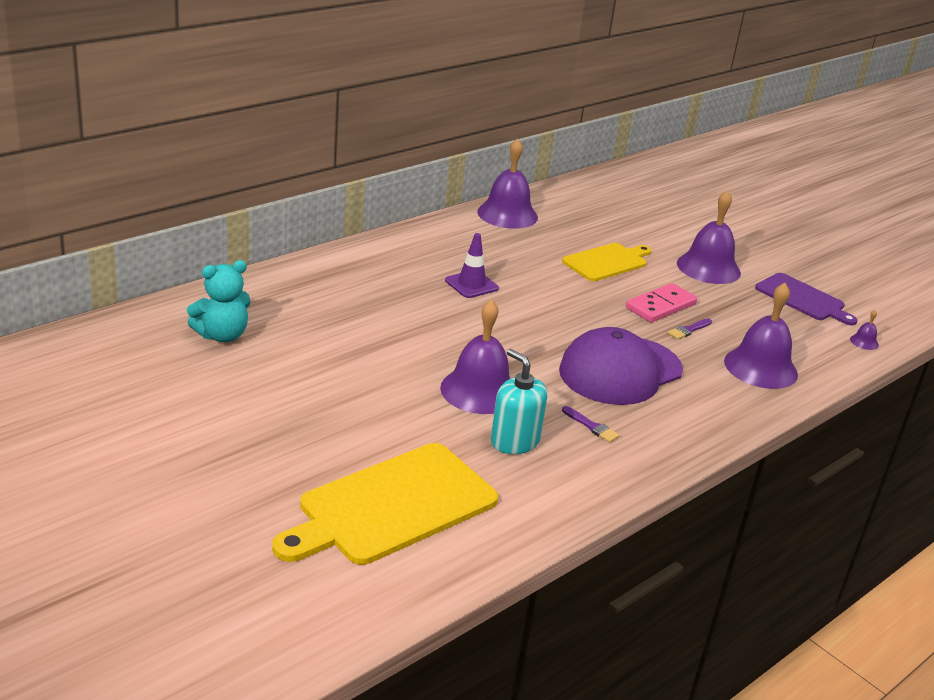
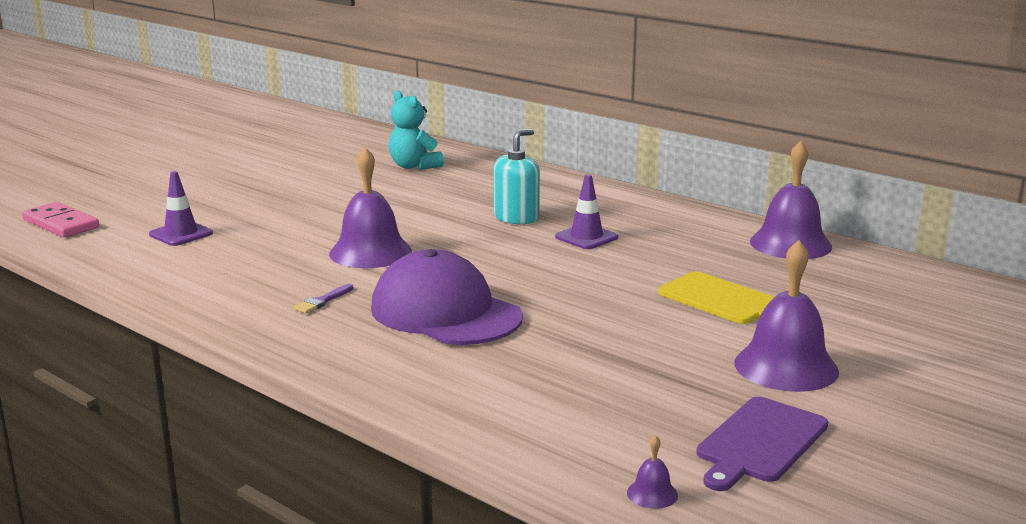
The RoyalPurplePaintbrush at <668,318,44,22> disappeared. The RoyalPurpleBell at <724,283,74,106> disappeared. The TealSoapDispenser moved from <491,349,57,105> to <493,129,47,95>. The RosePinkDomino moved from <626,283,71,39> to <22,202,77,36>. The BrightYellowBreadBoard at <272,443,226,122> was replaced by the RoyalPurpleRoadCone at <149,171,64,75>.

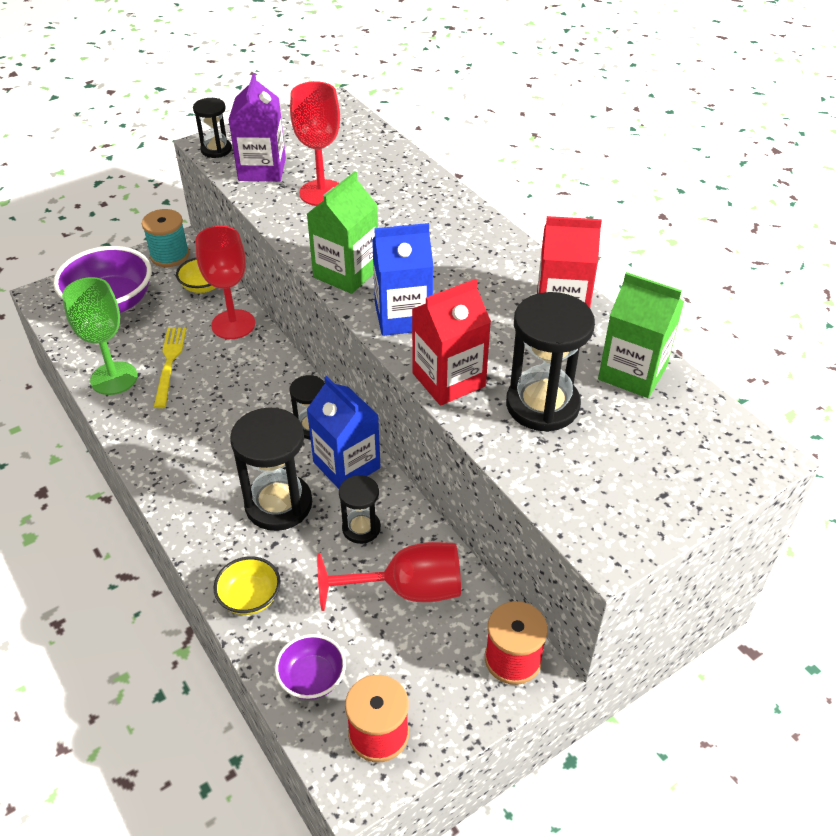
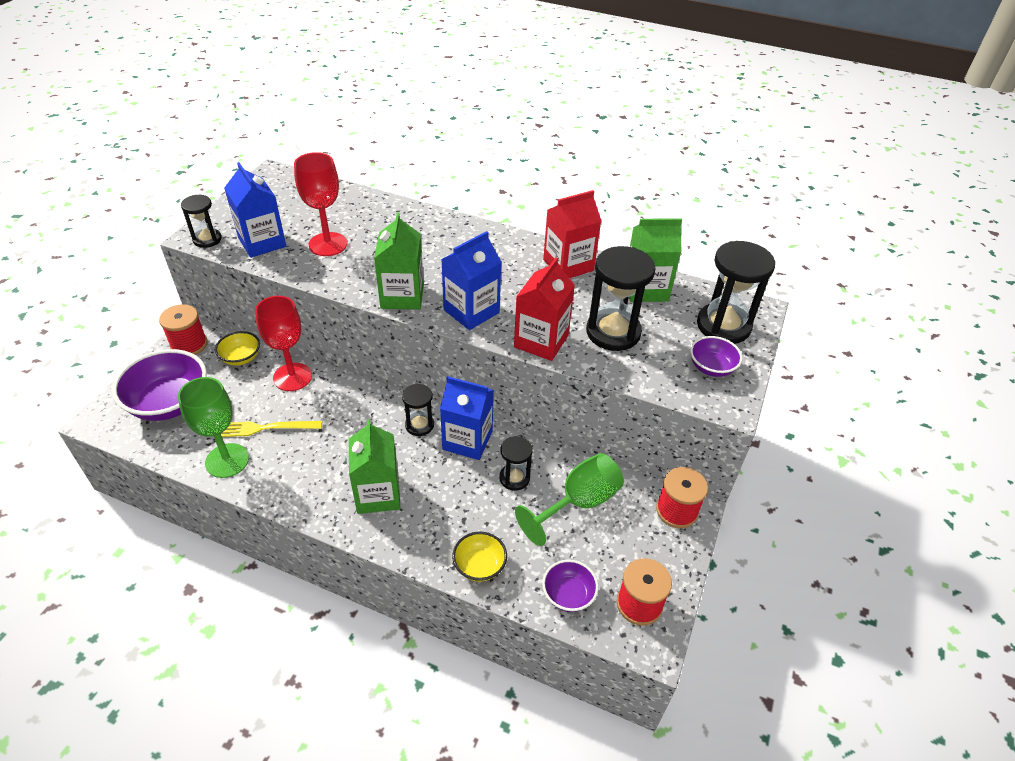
The GreenJuiceCarton at <349,419,51,95> appeared. The RoyalPurpleServingBowl at <690,336,53,41> appeared. The JetBlackSandTimer moved from <230,407,82,124> to <697,241,78,103>. The TealSpool at <142,209,47,58> became the CrimsonSpool at <159,304,49,51>. The RoyalPurpleJuiceCarton at <228,73,58,109> became the RoyalBlueJuiceCarton at <224,162,62,96>. The CrimsonWineGlass at <317,542,144,69> became the GreenWineGlass at <515,453,109,93>. The BrightYellowFork at <154,327,32,81> turned 60 degrees counterclockwise.

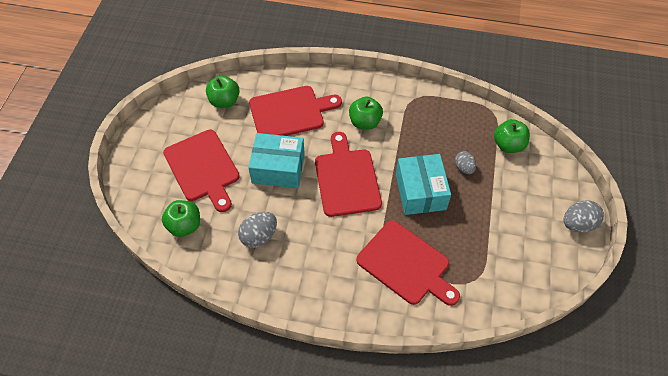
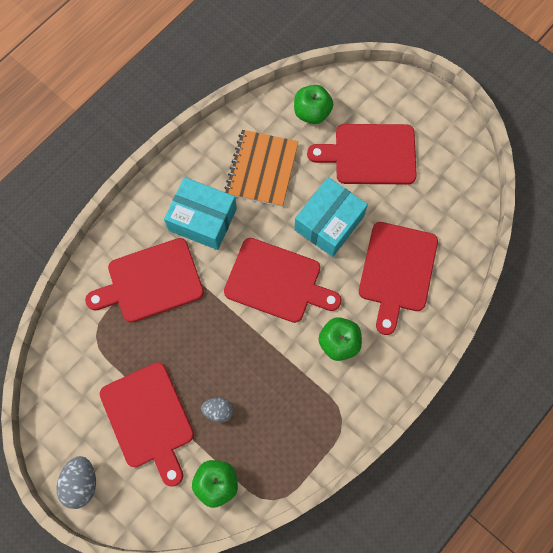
The GreenToyApple at <206,75,34,33> disappeared. The CrimsonBreadBoard at <100,362,94,125> appeared. The TealParcel moved from <396,154,55,61> to <164,177,73,73>. The AshGreyEgg at <238,212,39,36> was replaced by the OrangeColouredNotebook at <224,130,74,77>.

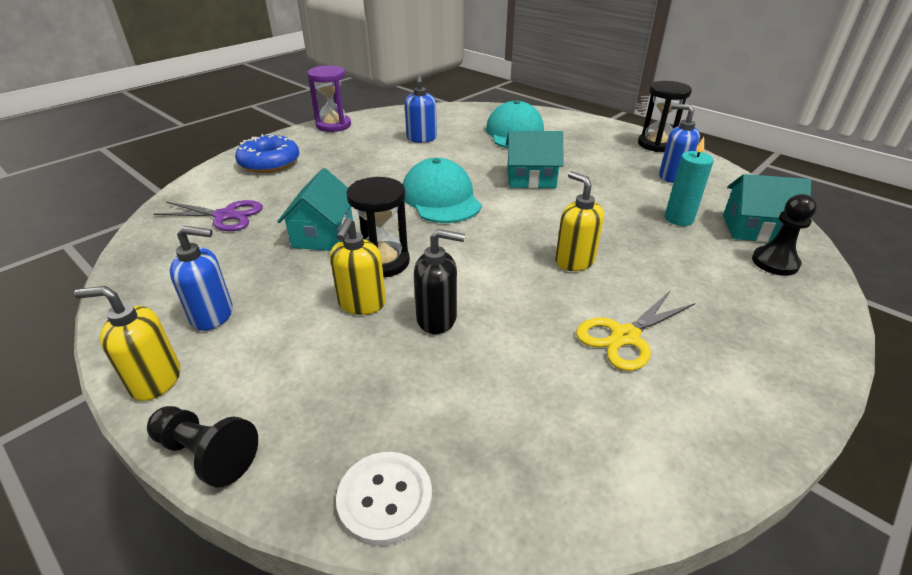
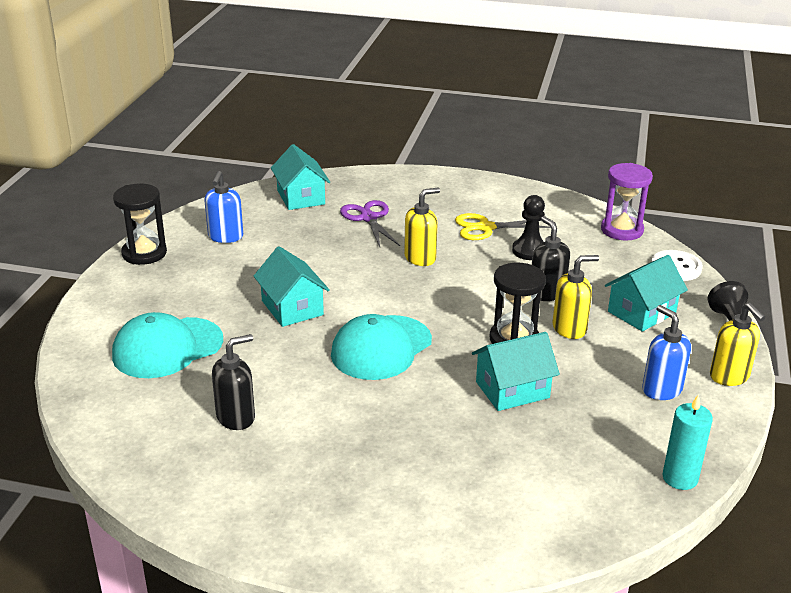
The RoyalBlueDonut at <235,134,64,39> disappeared. The TealToyHouse at <605,255,83,77> appeared. The RoyalPurpleShears moved from <153,200,110,31> to <340,200,60,47>. The RoyalPurpleSandTimer moved from <307,65,44,67> to <601,163,52,78>. The TealCandle moved from <665,137,49,89> to <663,394,50,96>. The JetBlackGamePawn moved from <752,194,65,82> to <512,195,33,65>. The RoyalBlueSoapDispenser at <405,74,32,69> became the JetBlackSoapDispenser at <212,334,43,96>. The BrightYellowSoapDispenser at <555,171,49,100> turned 150 degrees counterclockwise. The BrightYellowShears at <576,291,119,80> turned 150 degrees clockwise.

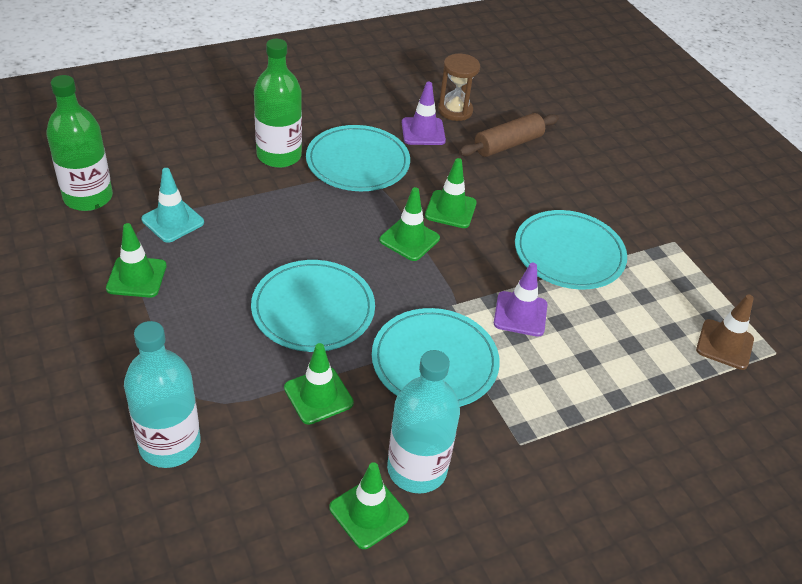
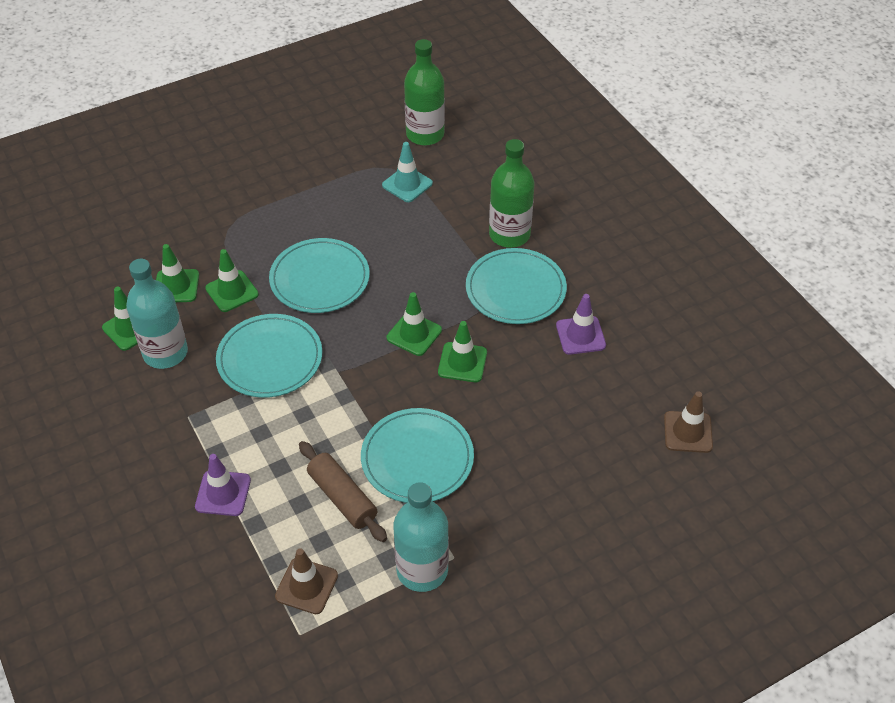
The RussetSandTimer at <438,54,42,67> disappeared. The RussetRoadCone at <664,391,49,62> appeared. The GreenRoadCone moved from <106,223,61,75> to <156,244,43,58>. The TealBottle moved from <124,321,76,147> to <393,482,56,110>. The RussetDoughRoller moved from <459,113,100,44> to <299,441,88,101>. The RoyalPurpleRoadCone moved from <494,263,54,74> to <195,454,56,62>.

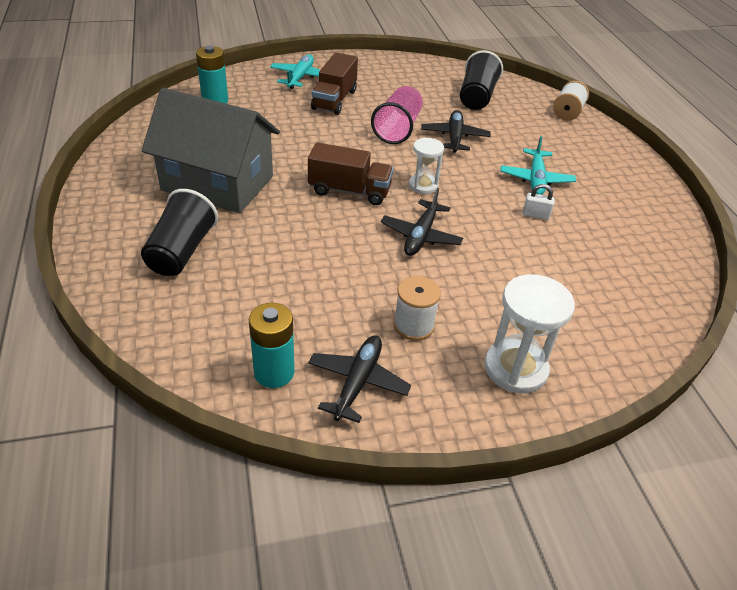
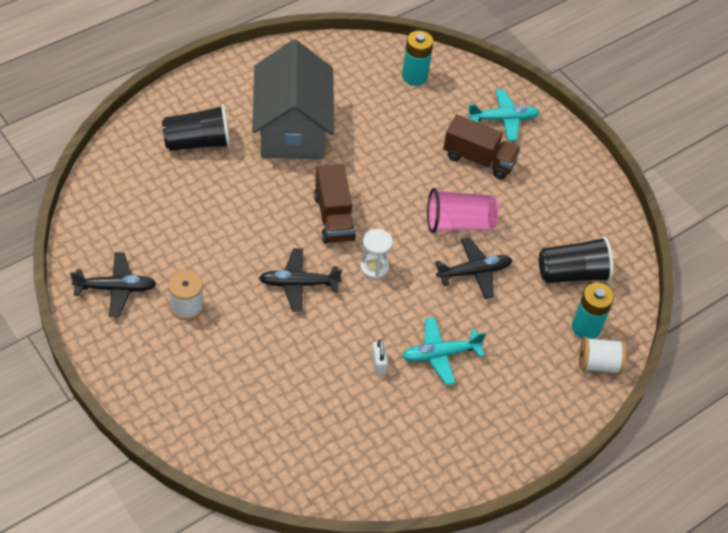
The WhiteSandTimer at <484,274,91,119> disappeared. The TealBattery moved from <249,303,46,85> to <572,283,42,56>. The RussetTruck at <311,52,47,63> turned 150 degrees counterclockwise.

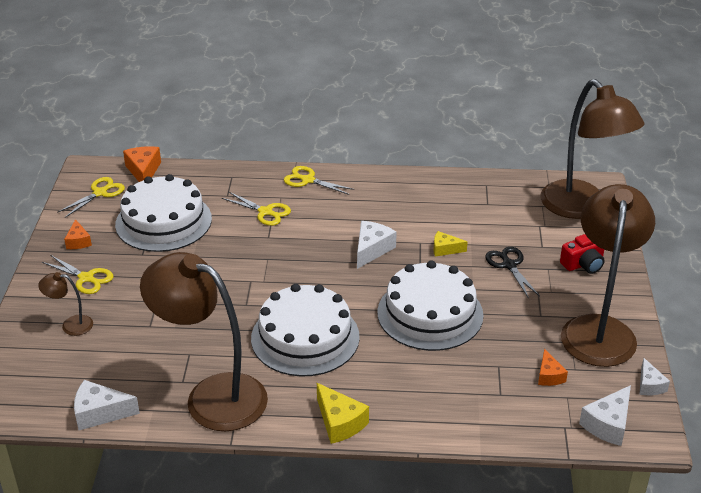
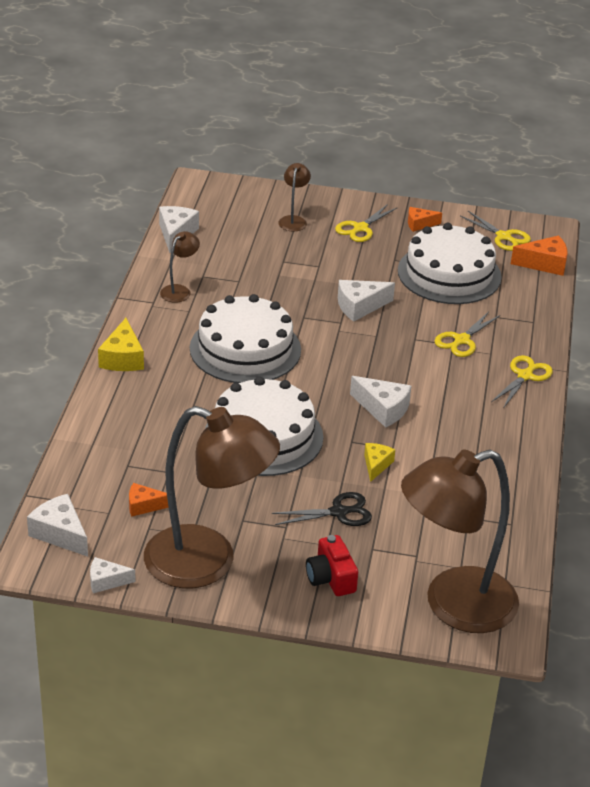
The WhiteCheese at <338,280,57,42> appeared. The BrightYellowCheese at <317,383,52,61> turned 60 degrees counterclockwise. The RussetLamp at <140,252,128,179> changed to 0.41 times the size.

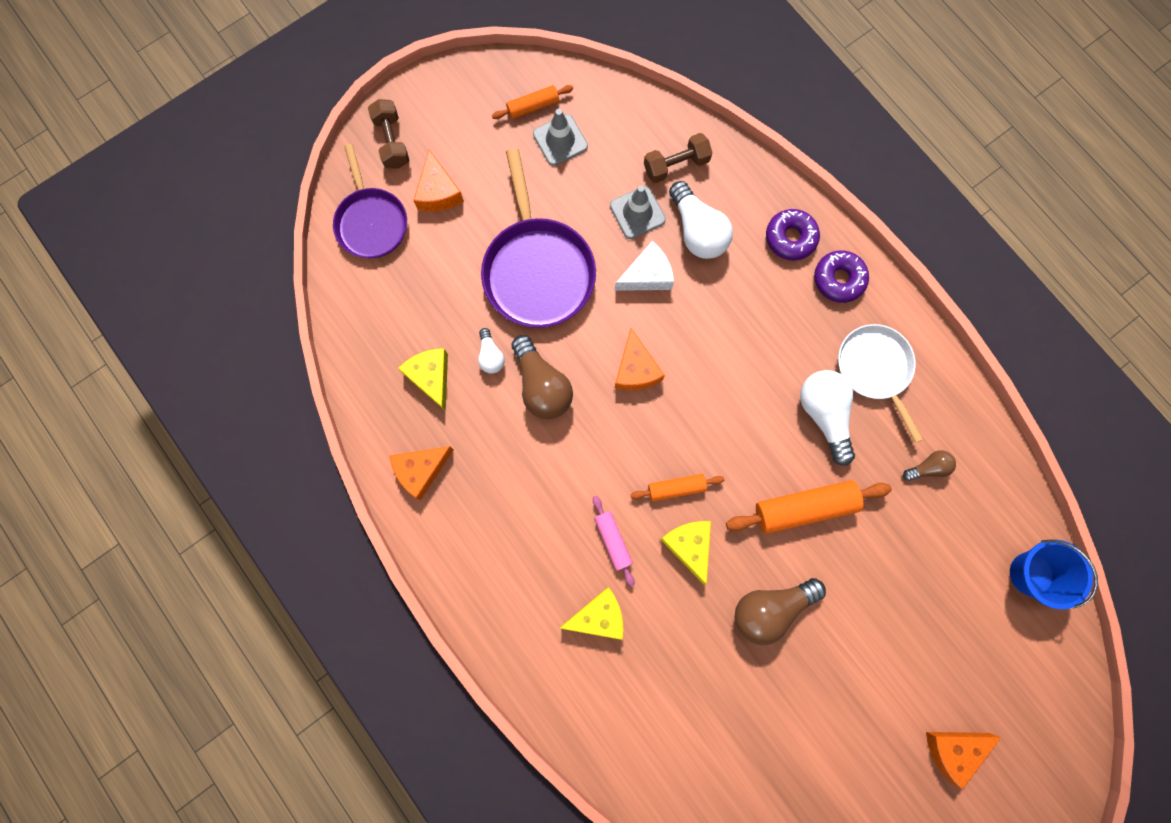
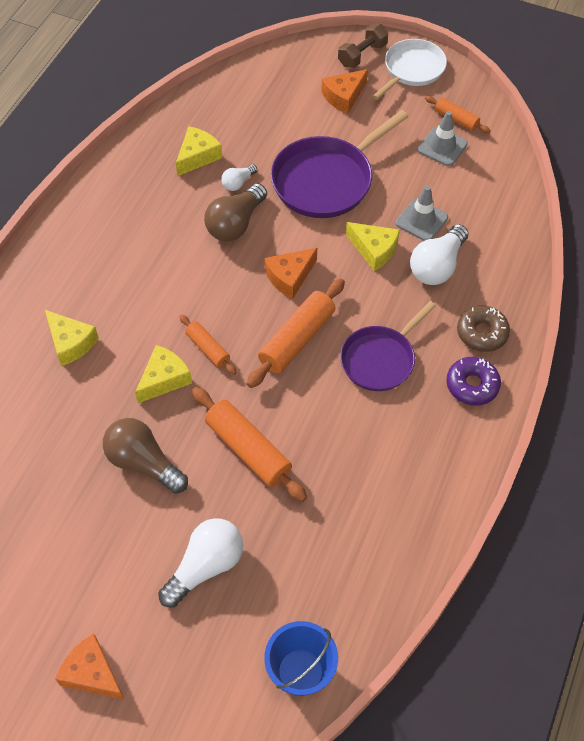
The OrangeColouredCheese at <390,446,64,54> disappeared. The RosePinkDoughRoller at <593,496,41,91> disappeared. The RussetFreeWeight at <644,133,68,50> disappeared. The RussetLightbulb at <903,450,53,31> disappeared. The OrangeColouredDoughRoller at <247,278,98,110> appeared. The RoyalPurpleFryingPan moved from <333,144,74,114> to <340,301,96,90>. The WhiteLightbulb moved from <800,370,55,96> to <158,518,85,90>. The WhiteFryingPan moved from <838,324,85,119> to <372,39,75,61>. The WhiteCheese at <615,241,59,50> became the BrightYellowCheese at <346,222,54,49>. The RoyalPurpleDonut at <766,209,54,52> became the RussetDonut at <457,306,53,46>.

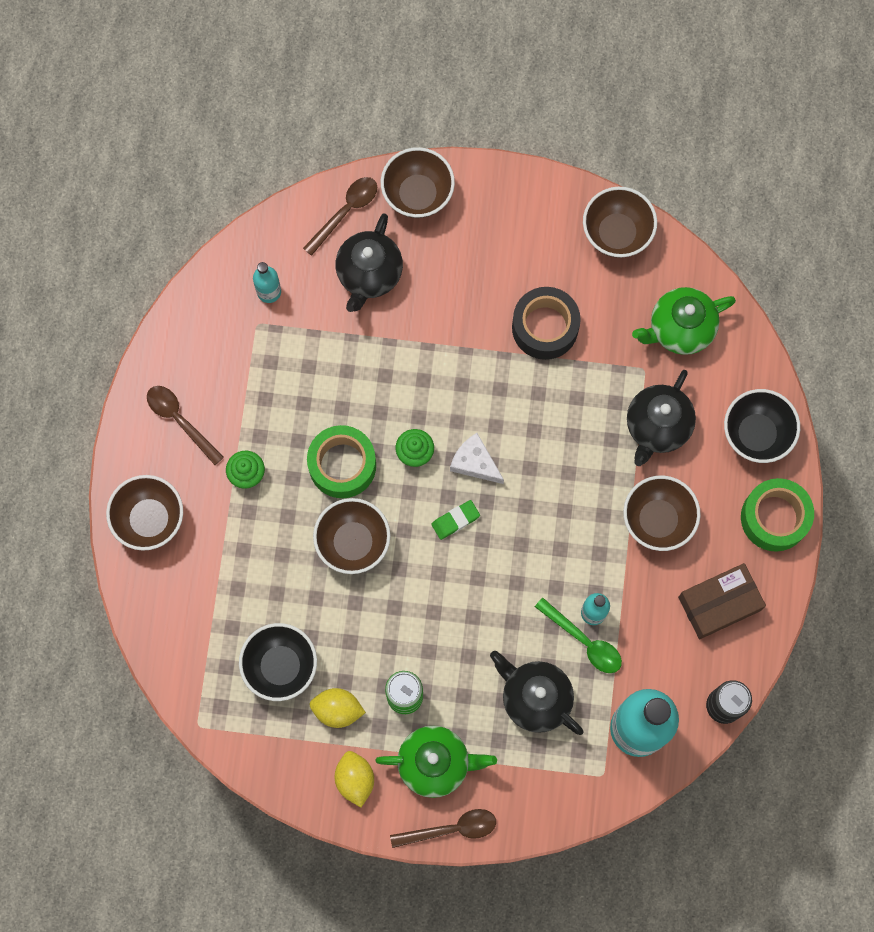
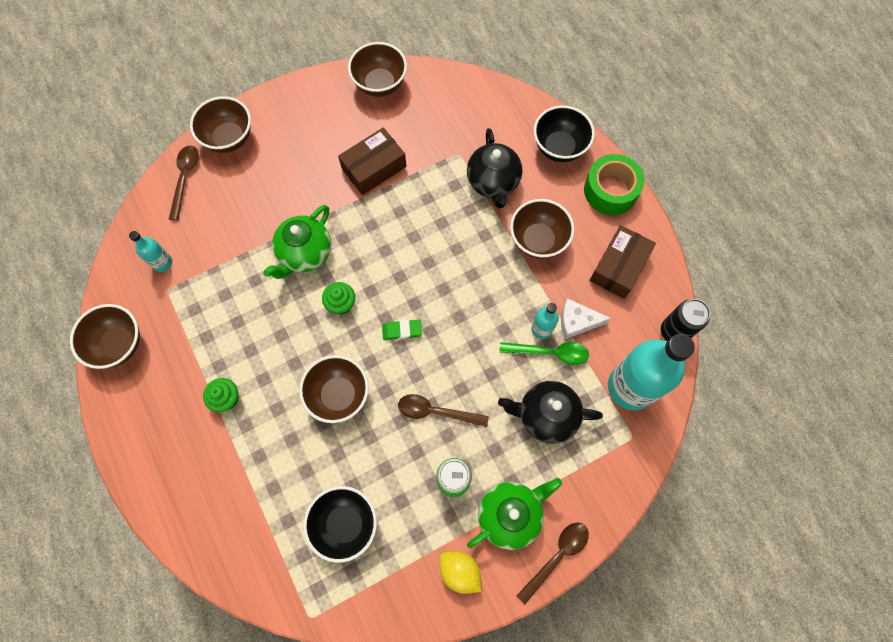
The GreenStickyTape at <307,425,69,73> disappeared. The BrightYellowLemon at <310,688,56,40> disappeared. The JetBlackTeapot at <336,213,67,99> disappeared. The RussetServingBowl moved from <106,475,77,76> to <70,304,70,65>. The RussetTablespoon moved from <147,386,77,79> to <398,394,91,33>. The WhiteCheese moved from <450,433,54,51> to <561,298,50,41>. The GreenTeapot moved from <632,287,104,68> to <263,205,68,74>. The JetBlackStickyTape at <512,287,69,73> was replaced by the RussetParcel at <338,127,69,68>. The GreenPencilEraser at <431,500,49,40> turned 60 degrees clockwise.

